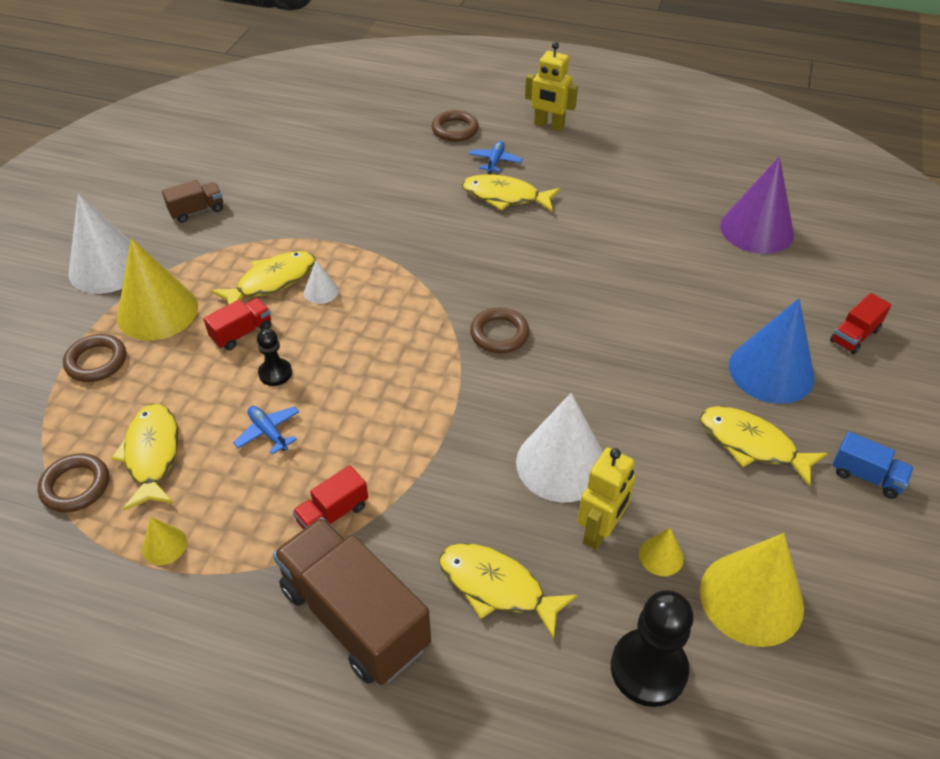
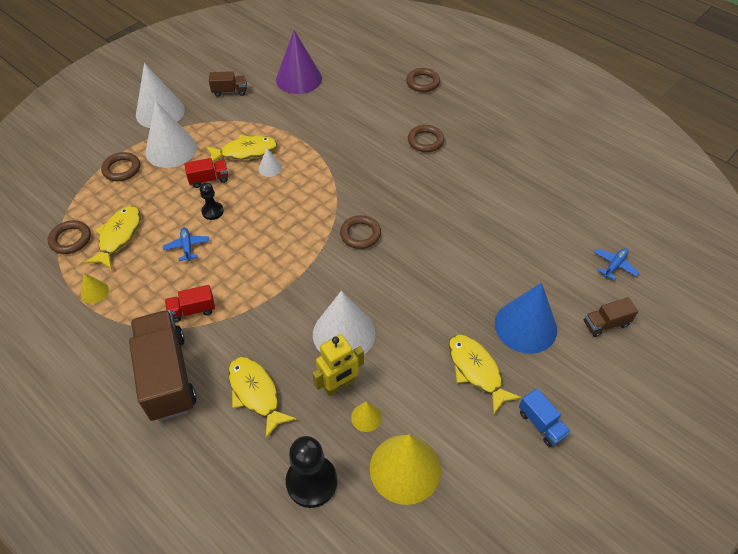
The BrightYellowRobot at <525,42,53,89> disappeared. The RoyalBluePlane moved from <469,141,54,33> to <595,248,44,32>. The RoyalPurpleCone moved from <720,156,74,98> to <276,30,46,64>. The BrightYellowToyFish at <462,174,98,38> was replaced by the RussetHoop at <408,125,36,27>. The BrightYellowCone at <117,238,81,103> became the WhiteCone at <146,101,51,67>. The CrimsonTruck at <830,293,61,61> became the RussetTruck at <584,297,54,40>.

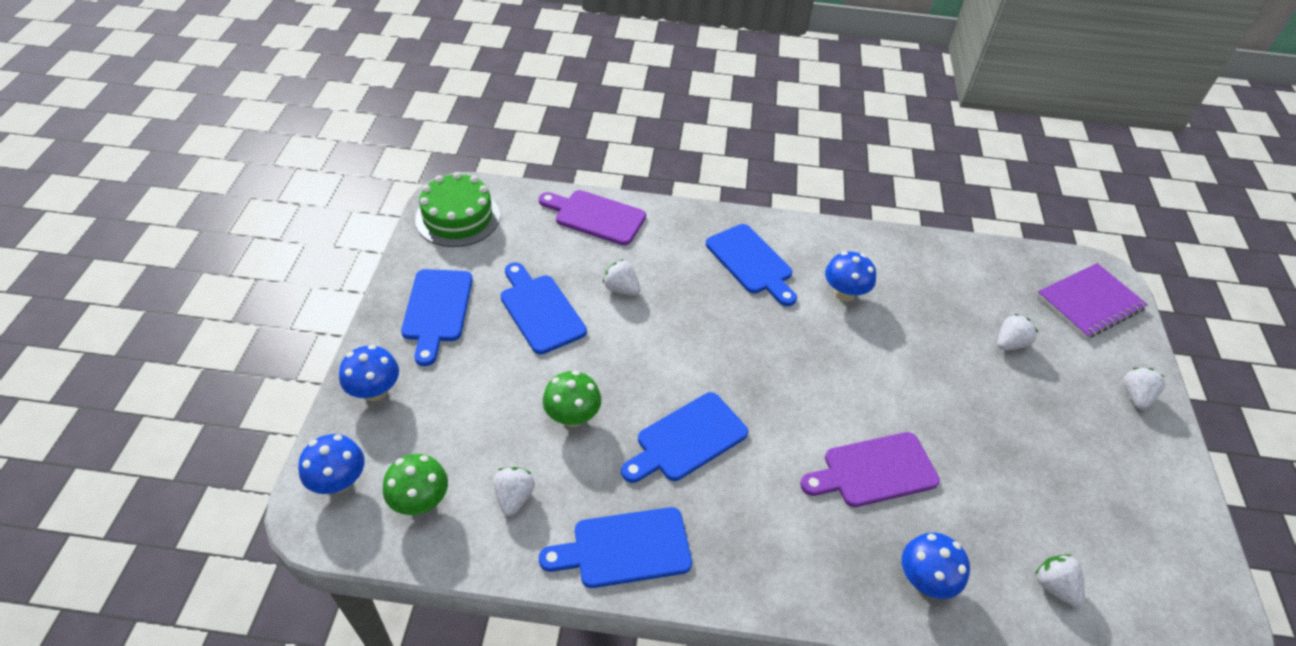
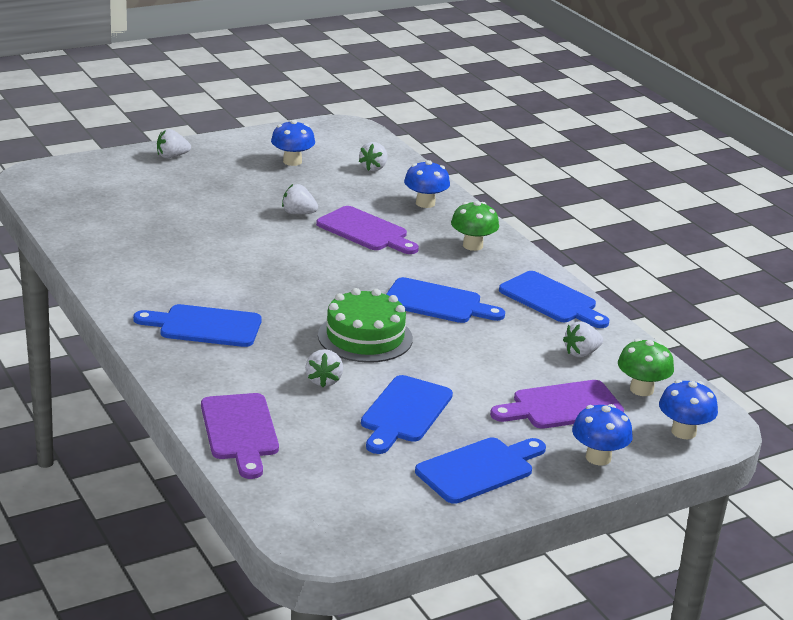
The RoyalPurpleNotebook at <1037,263,111,76> disappeared. The RoyalPurpleBreadBoard at <490,380,134,49> appeared. The GreenCake moved from <415,172,85,75> to <318,288,95,75>. The GreenFungus moved from <543,371,58,56> to <451,201,48,50>. The RoyalBlueFungus moved from <825,251,51,51> to <271,120,44,46>. The WhiteStrawberry moved from <997,313,41,37> to <282,184,36,30>. The RoyalBlueBreadBoard at <706,224,91,82> turned 105 degrees counterclockwise.

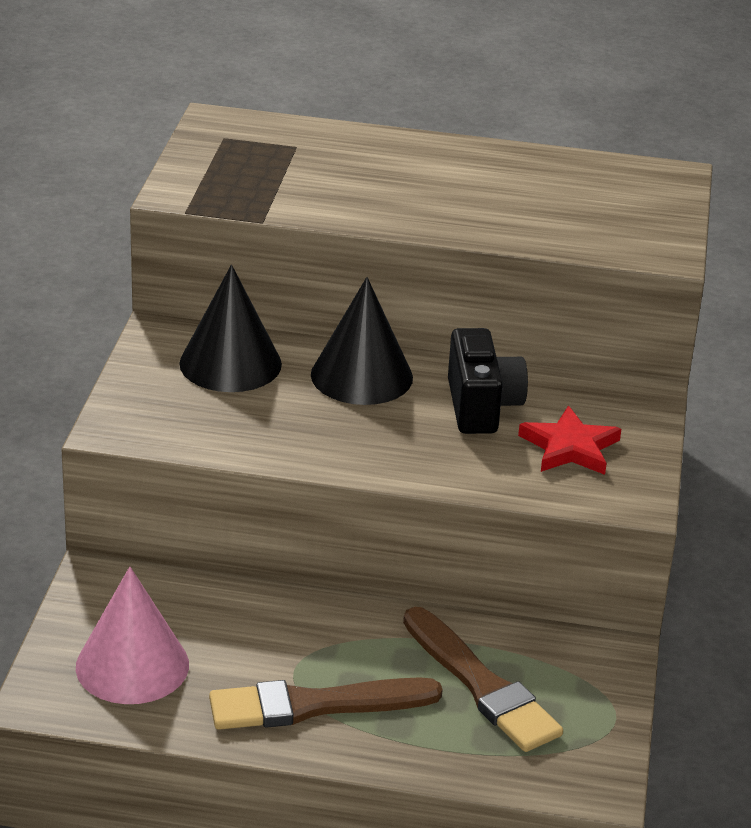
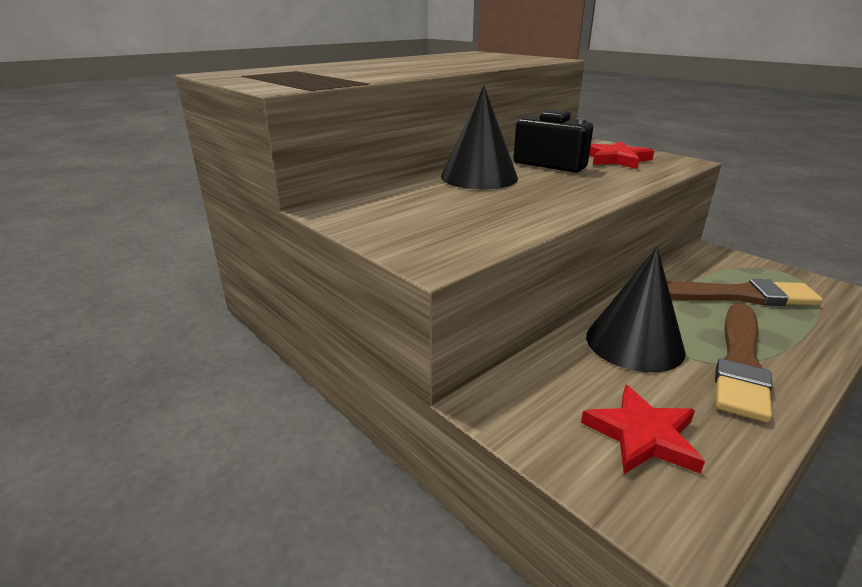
The JetBlackCone moved from <179,265,103,127> to <586,247,100,126>. The RosePinkCone at <76,567,113,137> was replaced by the CrimsonStarShape at <581,384,124,90>.

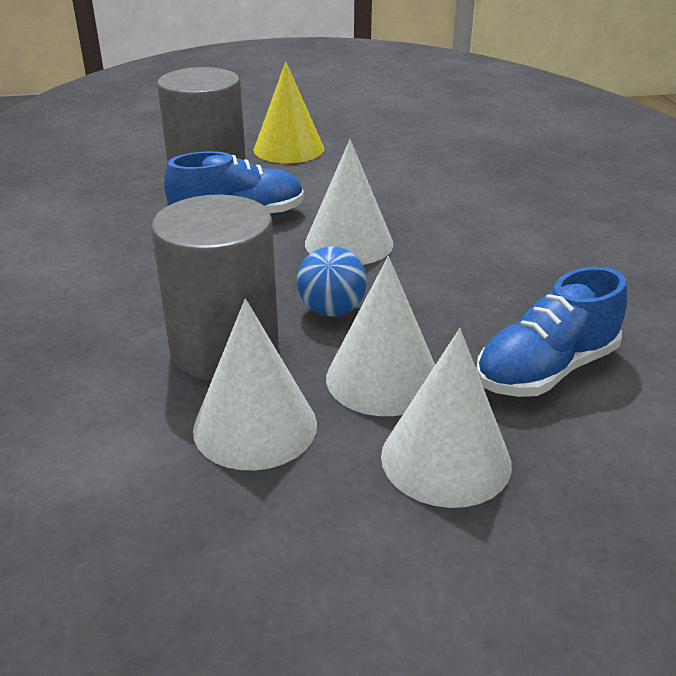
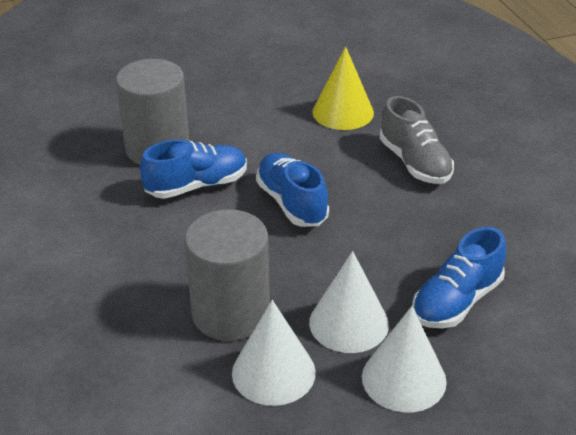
The RoyalBlueSphere at <297,246,70,71> disappeared. The AshGreyLaceUpShoe at <380,96,74,88> appeared. The BrightYellowCone moved from <253,61,71,102> to <312,46,62,84>. The WhiteCone at <305,140,88,125> was replaced by the RoyalBlueLaceUpShoe at <256,153,73,74>.

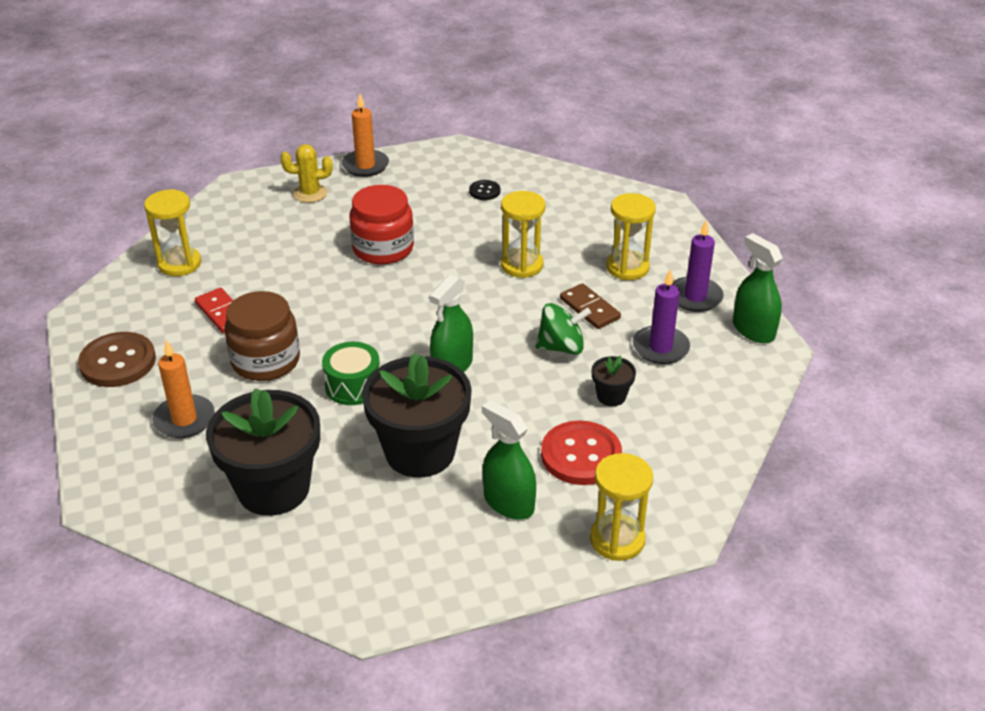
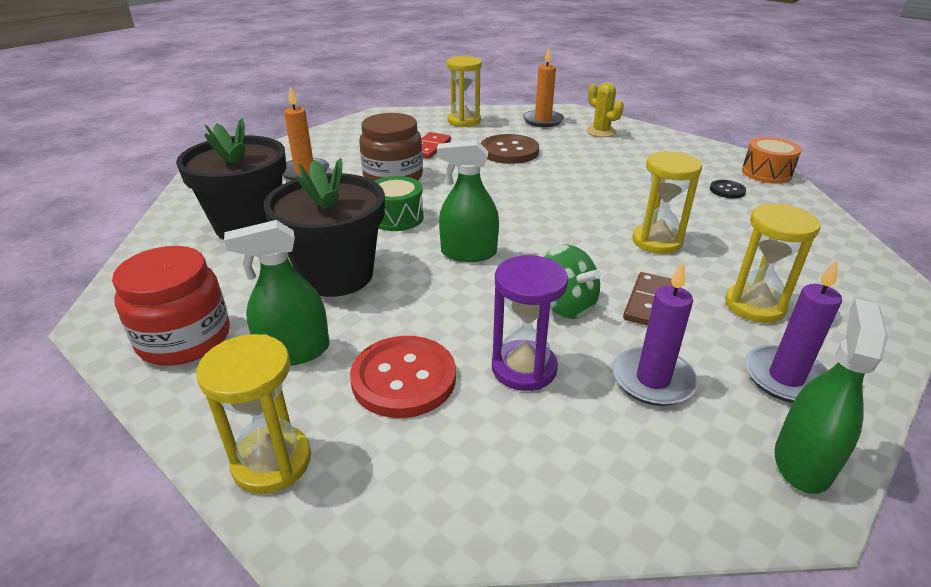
The OrangeColouredSnareDrum at <742,137,60,47> appeared. The RussetShirtButton moved from <78,332,78,55> to <481,134,58,30>. The OrangeColouredCandle moved from <342,94,47,83> to <523,47,41,80>. The CrimsonJar moved from <349,185,65,80> to <112,246,118,120>. The JetBlackFlowerPot at <592,355,44,51> was replaced by the RoyalPurpleSandTimer at <492,255,76,136>. The GreenSprayer at <482,400,54,120> turned 120 degrees counterclockwise.

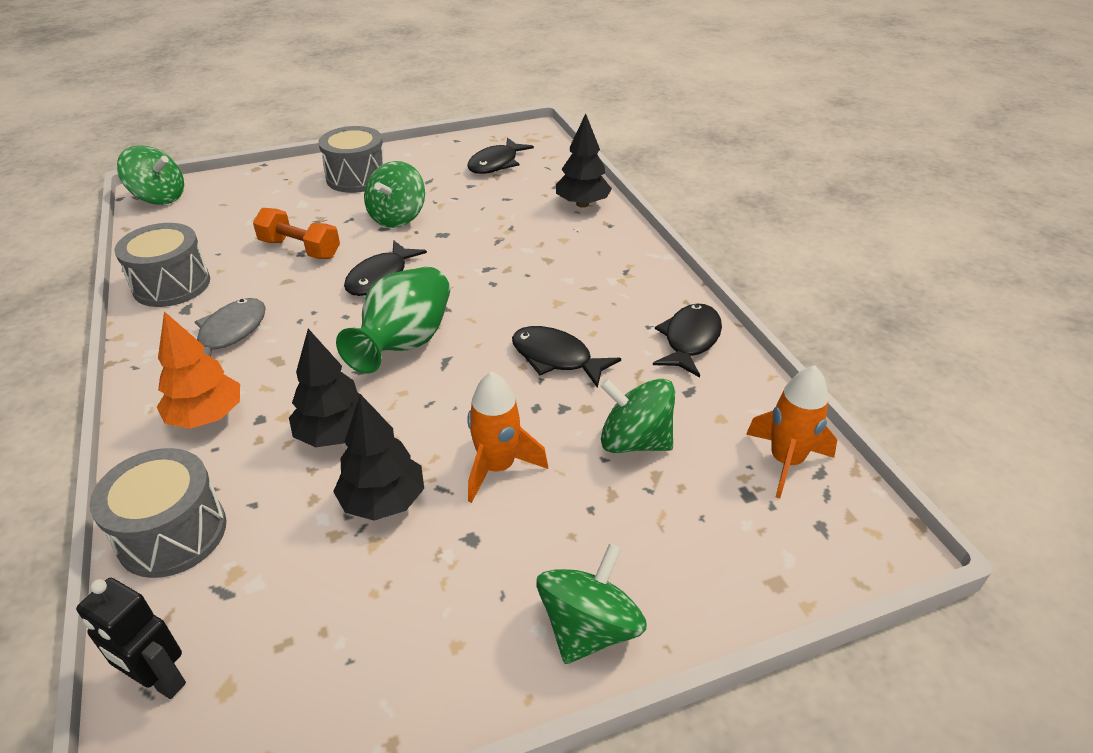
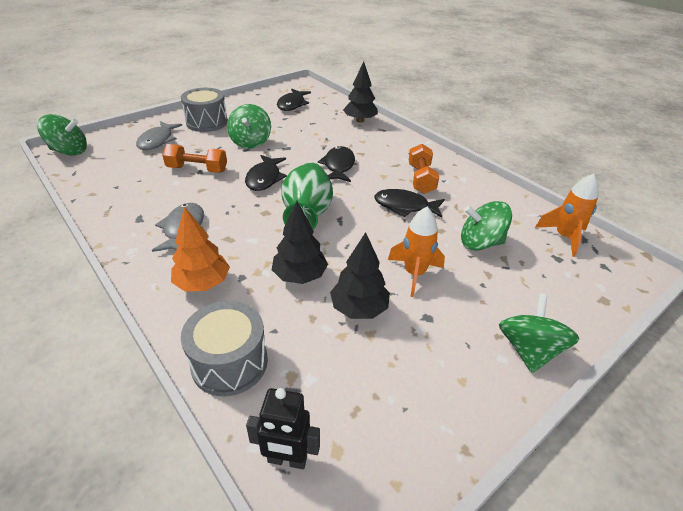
The AshGreySnareDrum at <114,223,96,84> disappeared. The AshGreyToyFish at <136,121,46,29> appeared. The OrangeColouredFreeWeight at <409,144,30,50> appeared. The JetBlackToyFish moved from <653,303,69,74> to <318,146,37,36>.

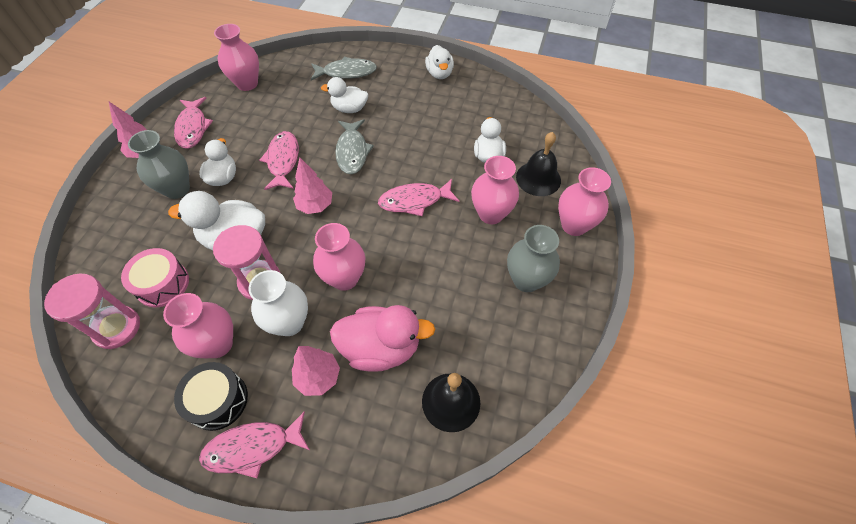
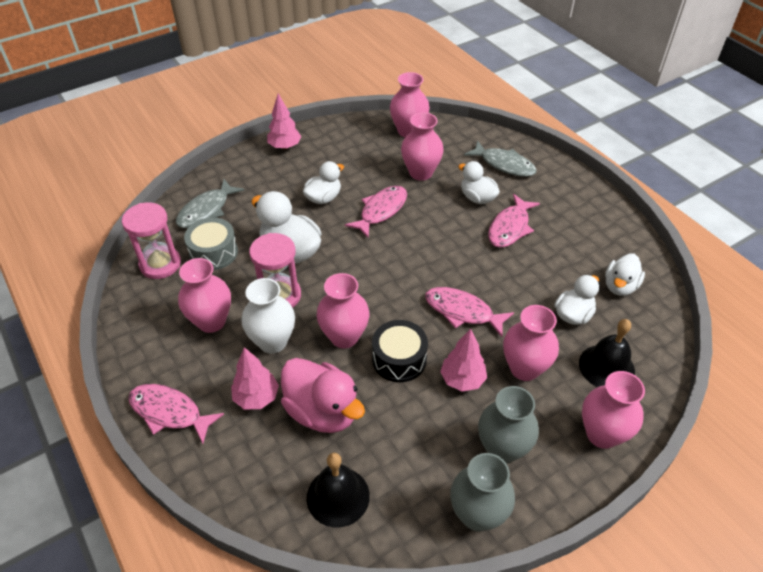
The RosePinkTallVase at <401,112,43,69> appeared. The AshGreyTallVase moved from <128,130,62,69> to <450,453,65,79>. The RosePinkToyFish moved from <174,97,39,52> to <488,194,52,54>. The JetBlackSnareDrum moved from <174,362,74,69> to <372,320,56,62>. The RosePinkToyTree moved from <293,157,39,57> to <440,329,47,63>. The AshGreyToyFish moved from <335,119,39,55> to <176,179,69,49>. The WhiteDuck moved from <425,45,29,34> to <605,254,40,42>. The RosePinkSnareDrum at <121,248,68,59> became the AshGreySnareDrum at <184,218,54,52>.

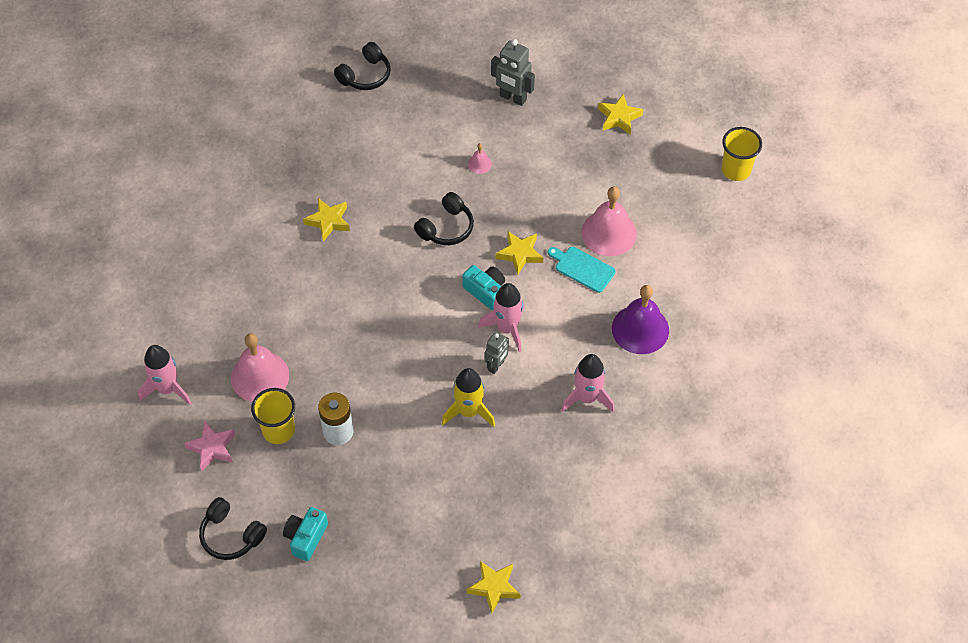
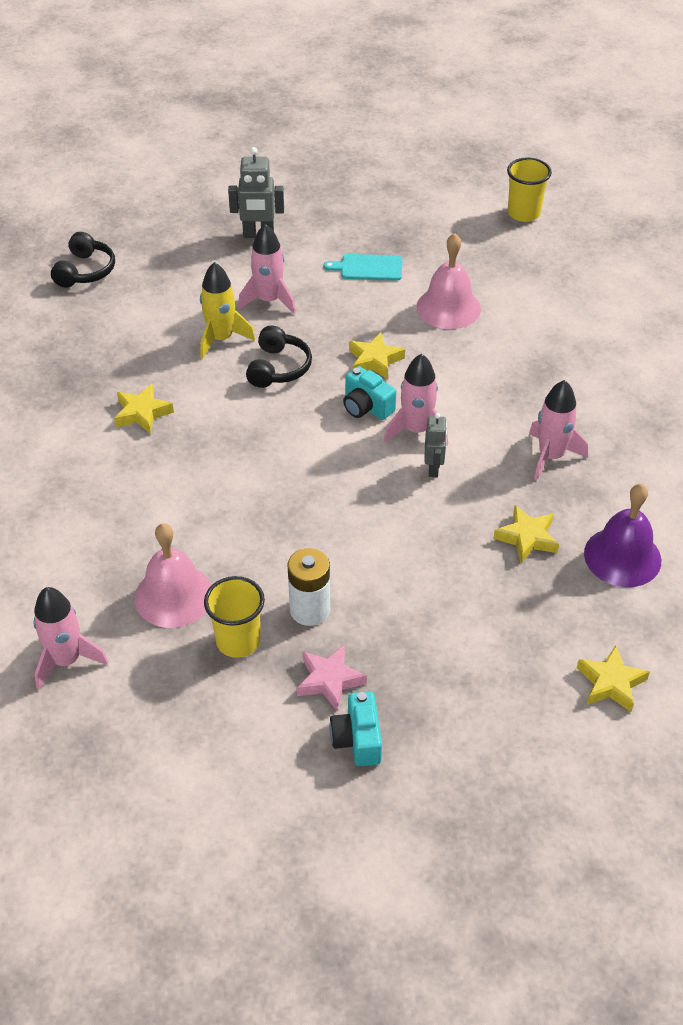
The JetBlackHeadphones at <199,497,68,63> disappeared. The RosePinkStarShape moved from <184,421,51,50> to <297,644,70,67>. The BrightYellowSpaceship moved from <442,368,53,59> to <200,262,55,97>. The TealBreadBoard moved from <548,247,68,46> to <324,254,78,27>. The BrightYellowStarShape moved from <598,94,46,41> to <493,505,66,58>. The RoyalPurpleBell moved from <612,285,57,69> to <584,484,77,103>. The RosePinkBell at <468,143,24,31> was replaced by the RosePinkSpaceship at <238,224,58,90>. The TealPhotoCamera at <462,265,43,45> turned 150 degrees counterclockwise.

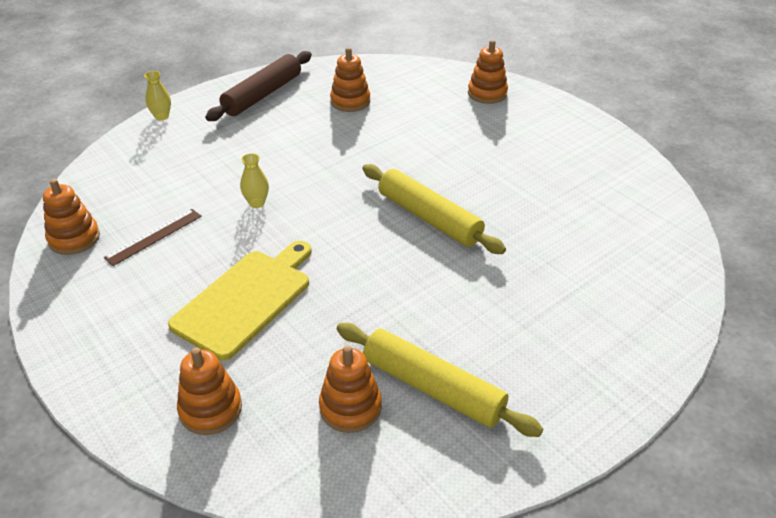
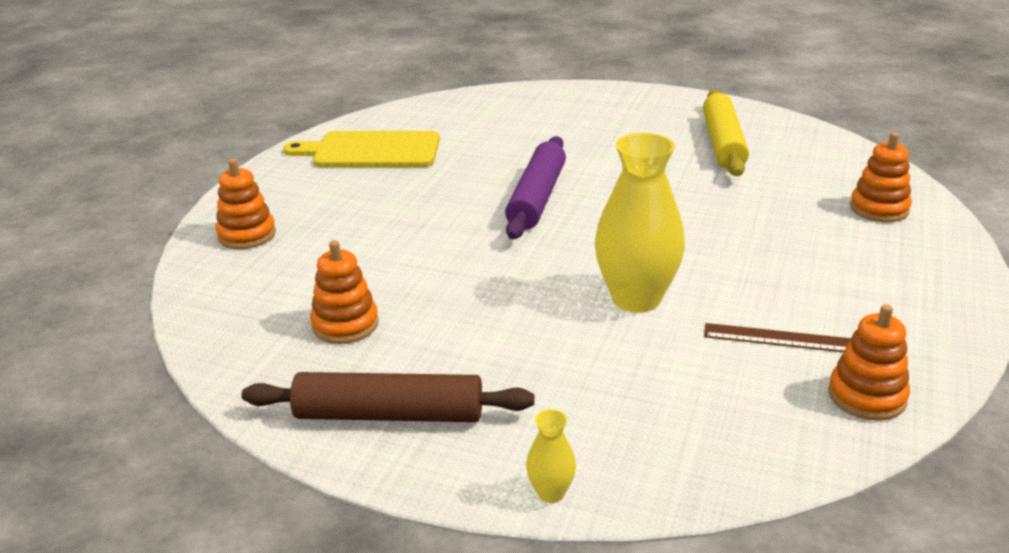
The OrangeColouredStackingRings at <319,345,63,88> disappeared. The BrightYellowBreadBoard moved from <168,241,144,119> to <283,131,157,36>. The BrightYellowDoughRoller at <363,164,143,90> became the RoyalPurpleDoughRoller at <505,136,61,103>. The BrightYellowTallVase at <240,153,29,55> changed to 2.27 times the size.

